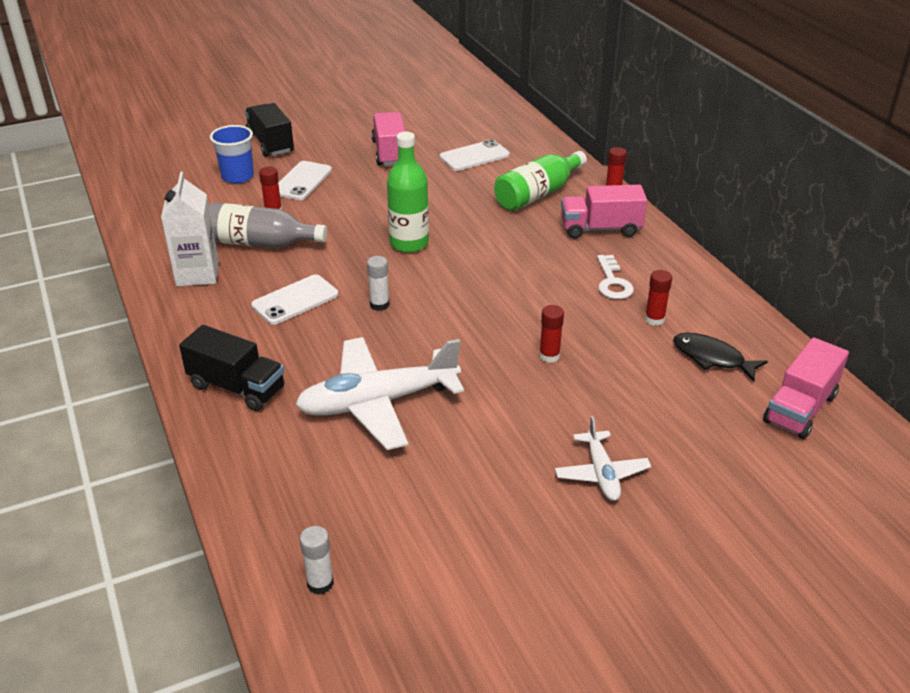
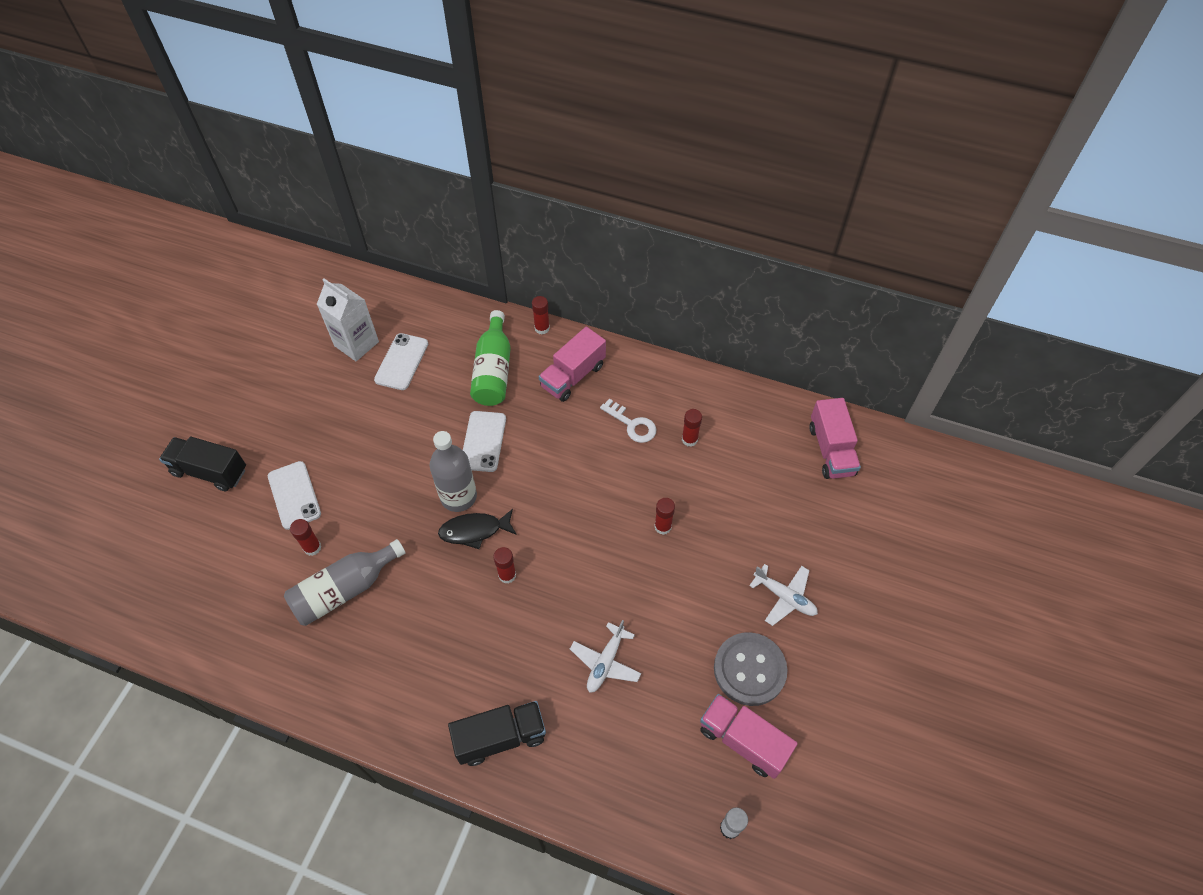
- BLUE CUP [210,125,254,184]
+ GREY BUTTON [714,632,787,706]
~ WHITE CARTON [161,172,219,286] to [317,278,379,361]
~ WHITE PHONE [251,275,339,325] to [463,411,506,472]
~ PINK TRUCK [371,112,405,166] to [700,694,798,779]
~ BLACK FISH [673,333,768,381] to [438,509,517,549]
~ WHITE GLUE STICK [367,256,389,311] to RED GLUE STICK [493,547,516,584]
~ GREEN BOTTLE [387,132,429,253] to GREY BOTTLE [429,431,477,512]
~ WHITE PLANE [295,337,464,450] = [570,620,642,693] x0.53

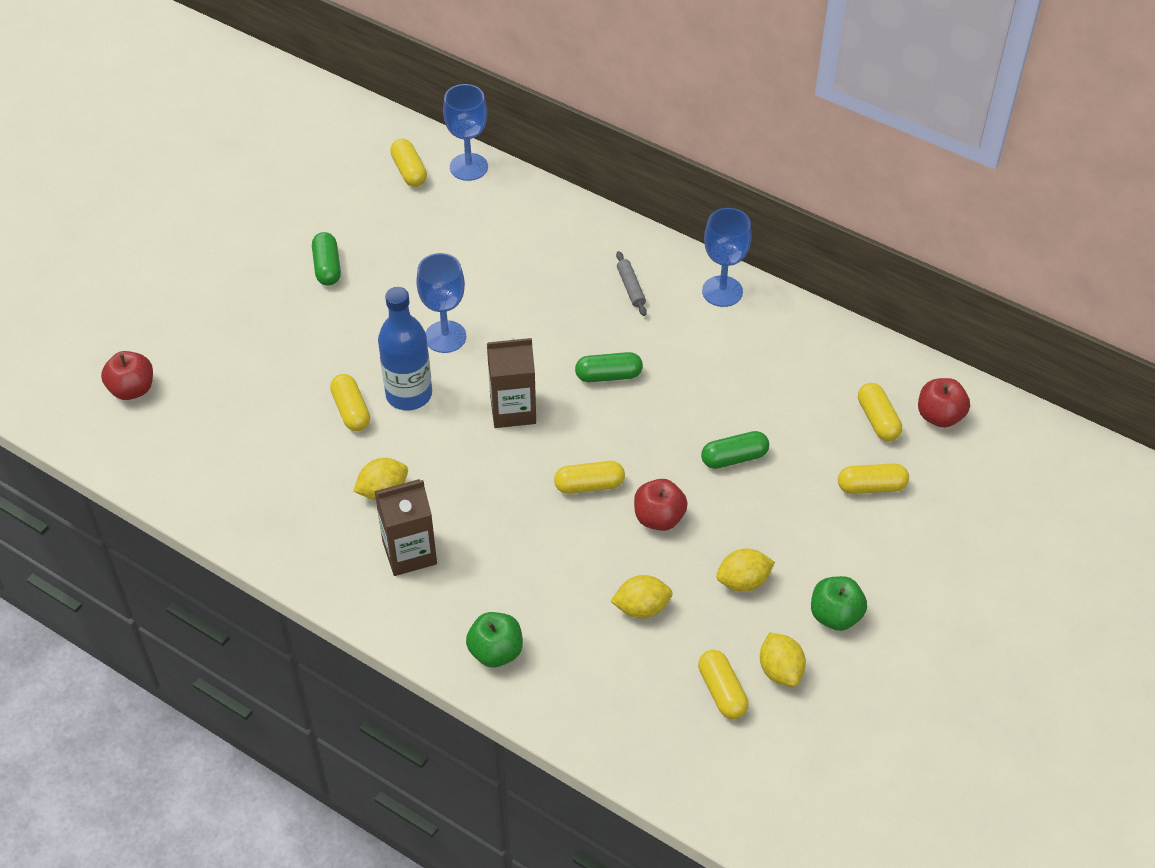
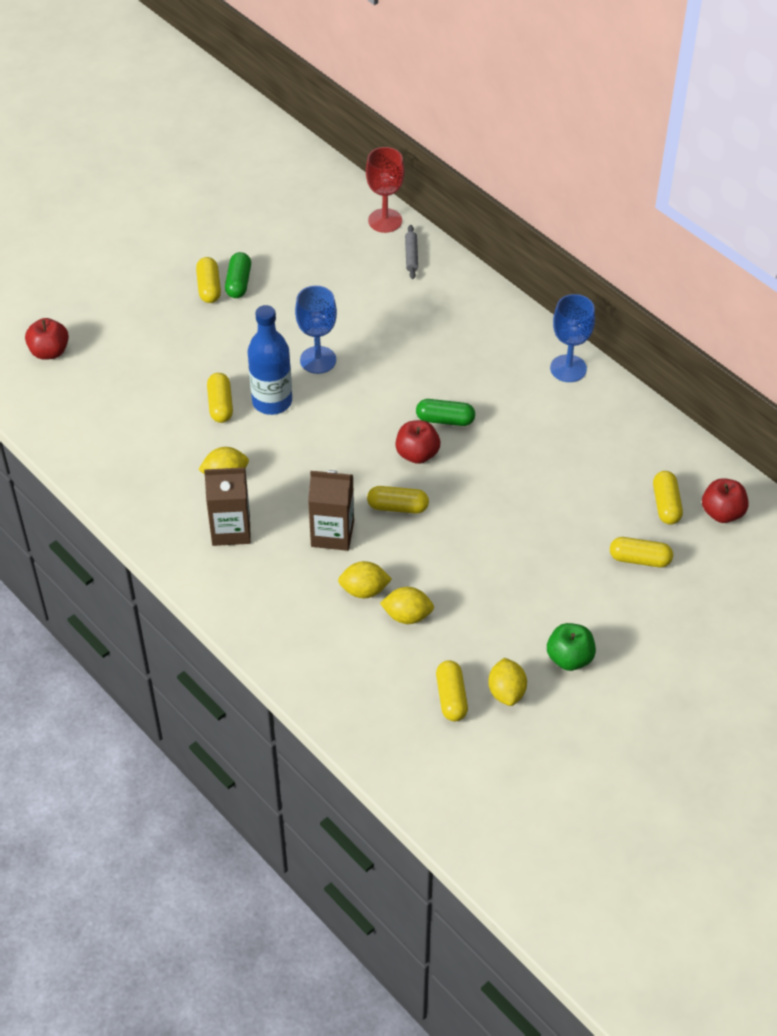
- GREEN APPLE [466,612,523,667]
- GREEN CAPSULE [701,431,769,469]
~ YELLOW CAPSULE [390,138,427,187] to [196,257,221,303]
~ BROWN CARTON [487,338,536,428] to [308,470,354,551]
~ GREY ROLLING PIN [616,251,647,316] to [405,225,418,279]
~ RED APPLE [634,479,688,531] to [395,420,440,464]
~ YELLOW LEMON [716,549,775,592] to [338,561,392,598]
~ BLUE GOBLET [443,84,488,181] to RED GOBLET [366,147,405,233]

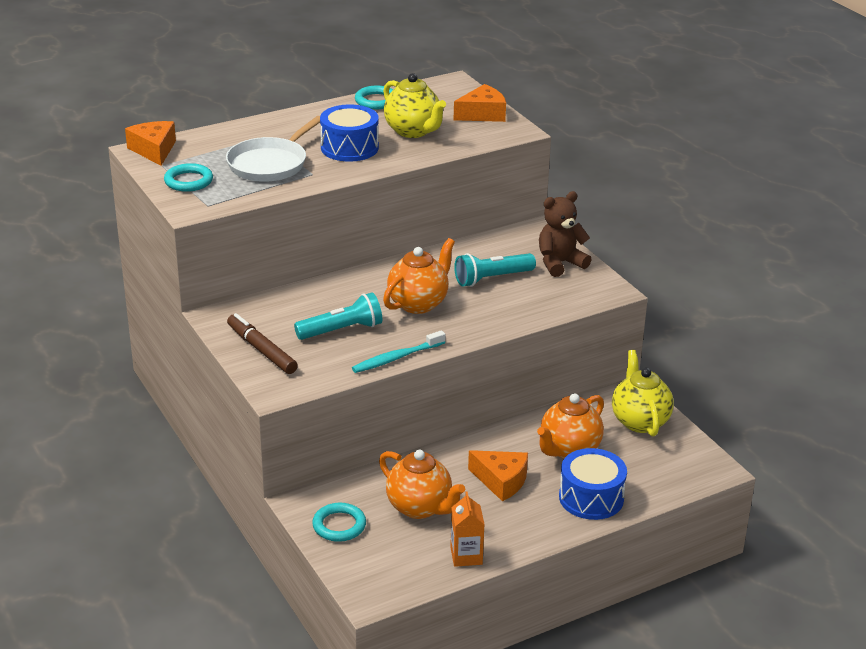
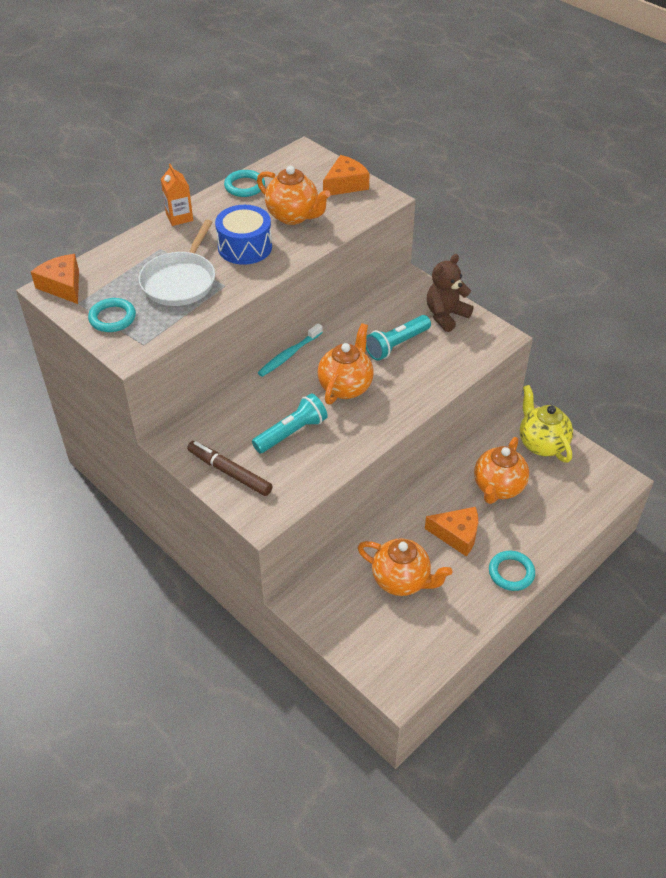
- BLUE DRUM [559,448,627,520]
~ TURQUOISE RING [312,503,366,542] to [489,551,535,591]
~ TURQUOISE TOOTHBRUSH [352,330,445,373] to [258,323,323,377]
~ ORANGE CARTON [450,492,485,567] to [161,164,193,226]
~ YELLOW TEAPOT [383,73,446,138] to ORANGE TEAPOT [257,166,331,225]

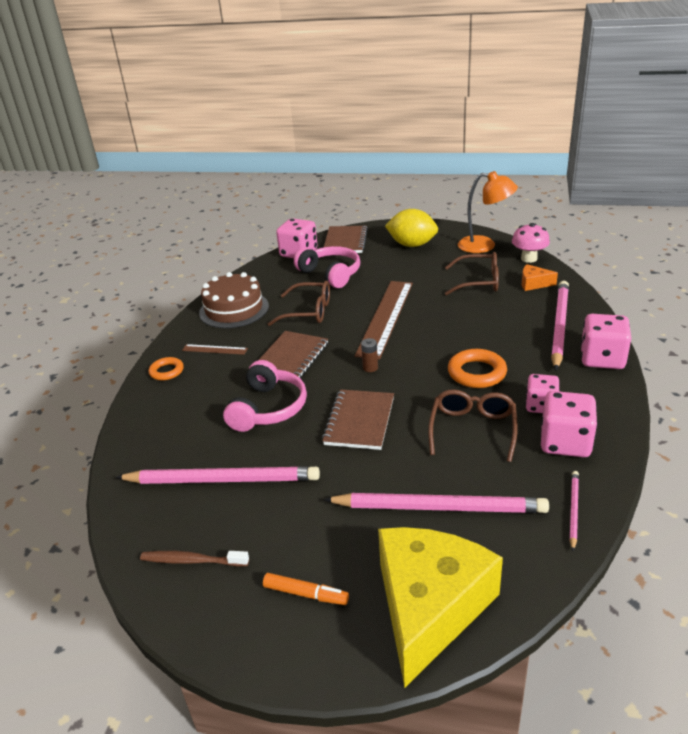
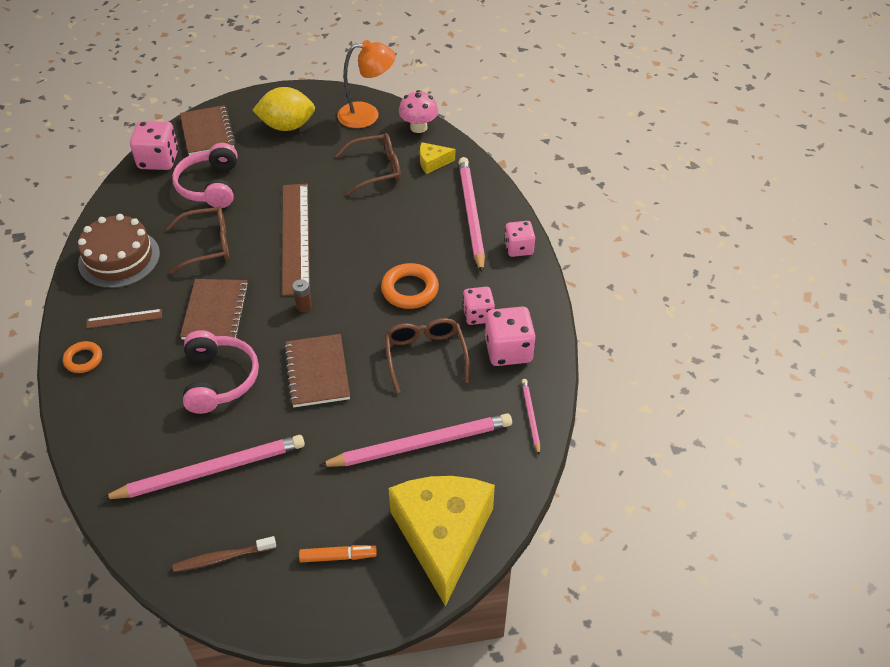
~ ORANGE CHEESE [522,264,558,291] to YELLOW CHEESE [420,142,455,174]
~ PINK HEADPHONES [294,246,360,288] = [172,143,238,208] 120 degrees counterclockwise
~ PINK DICE [581,314,631,369] = [504,221,535,257] x0.66

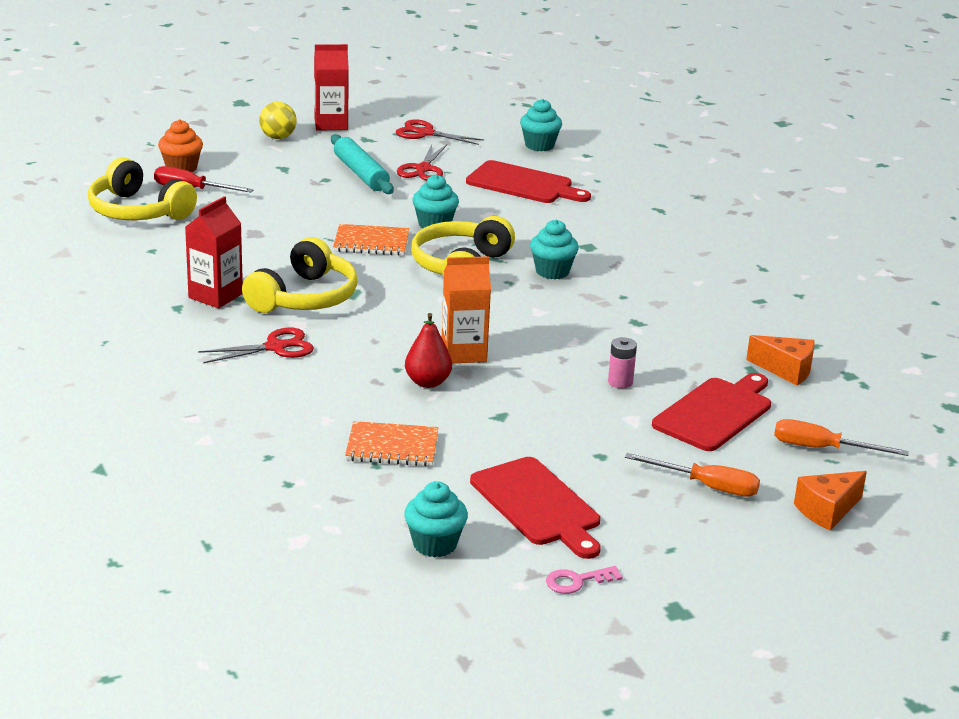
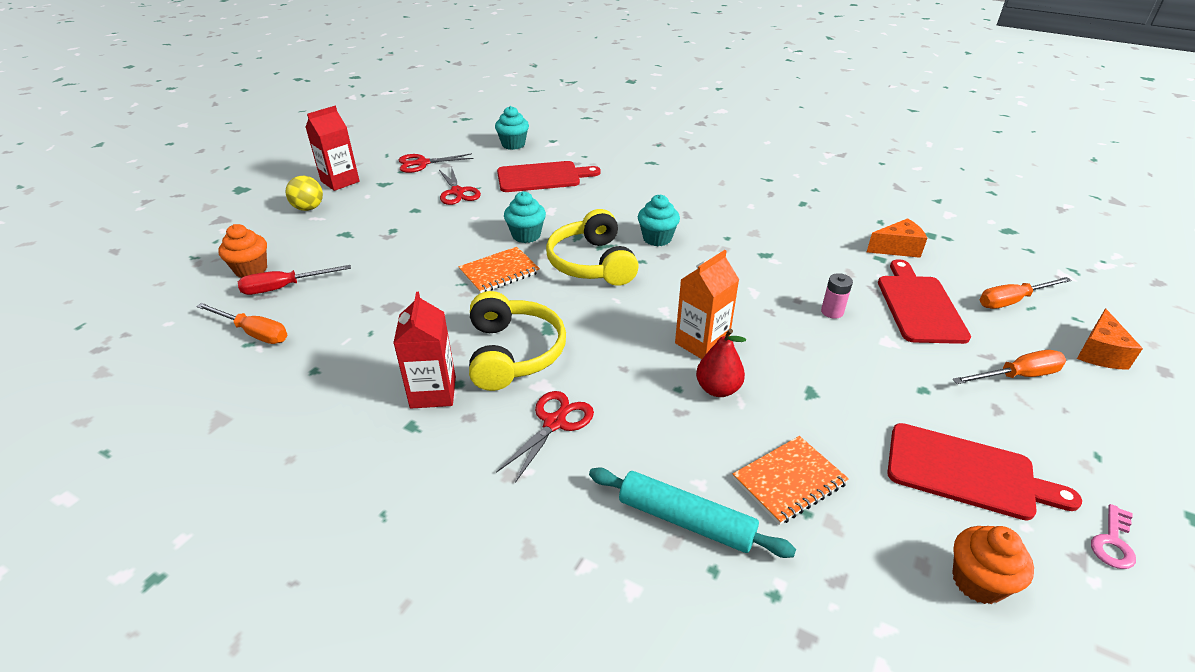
~ TURQUOISE ROLLING PIN [331,134,394,194] to [589,468,796,558]
~ YELLOW HEADPHONES [88,157,197,220] to ORANGE SCREWDRIVER [196,303,287,344]
~ TURQUOISE CUPCAKE [404,481,468,558] to ORANGE CUPCAKE [952,526,1034,604]

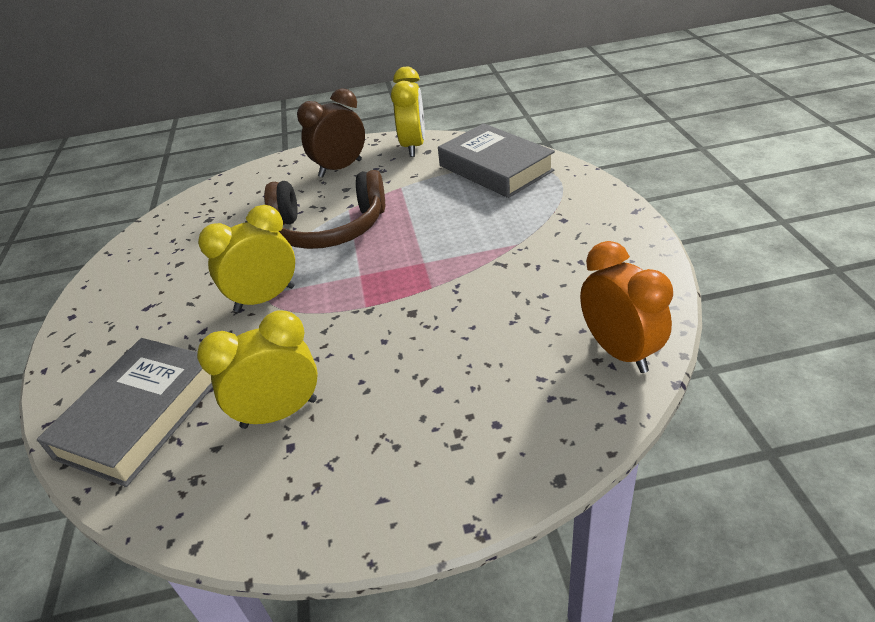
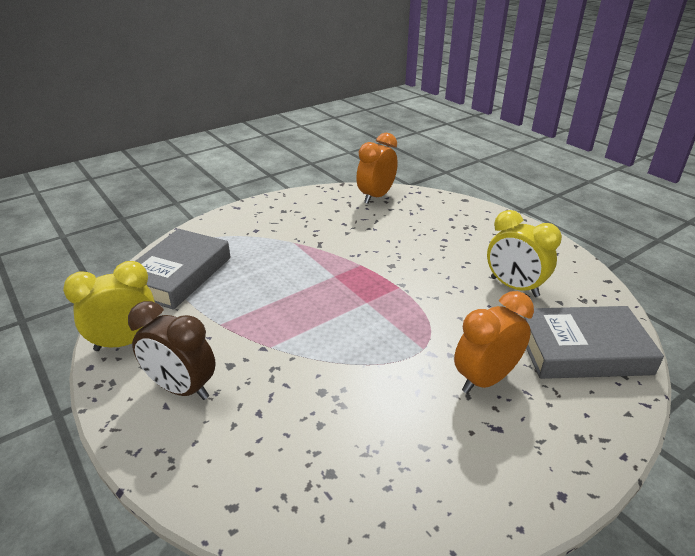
- YELLOW CLOCK [198,205,295,312]
- BROWN HEADPHONES [264,170,385,249]
+ ORANGE CLOCK [454,291,534,394]

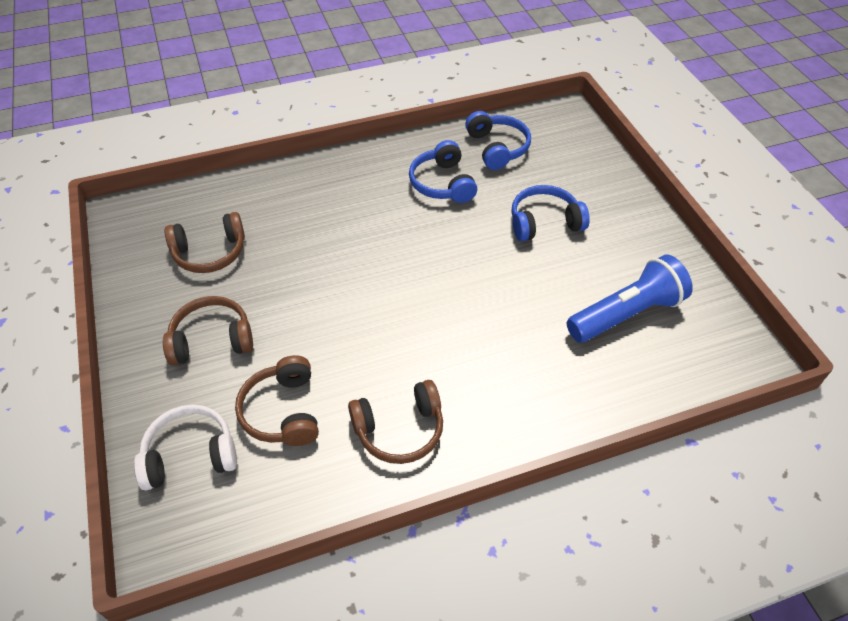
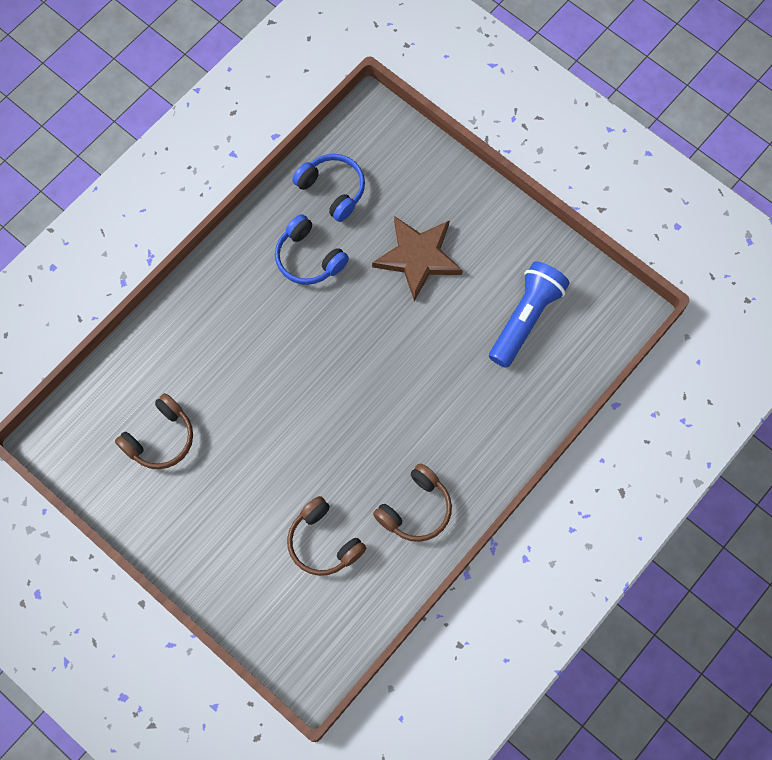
- WHITE HEADPHONES [134,405,237,490]
- BROWN HEADPHONES [163,296,253,365]
~ BLUE HEADPHONES [511,185,590,241] to BROWN STAR [372,216,463,301]

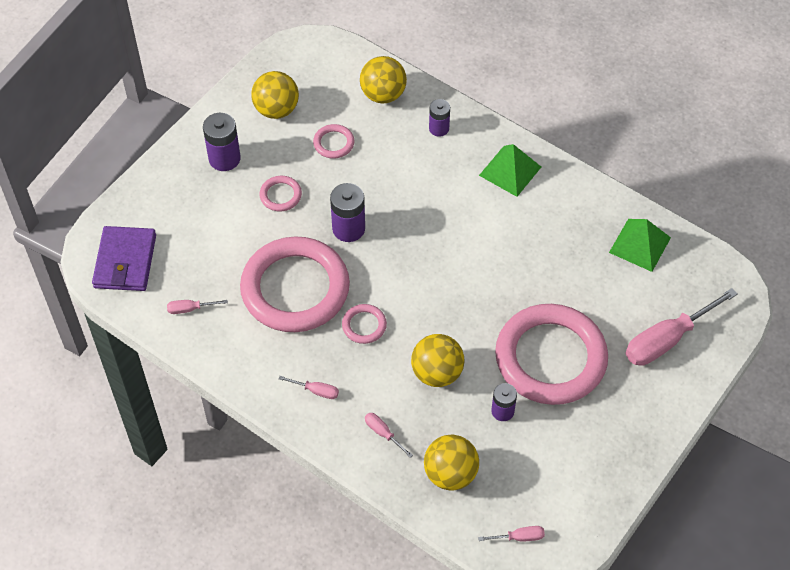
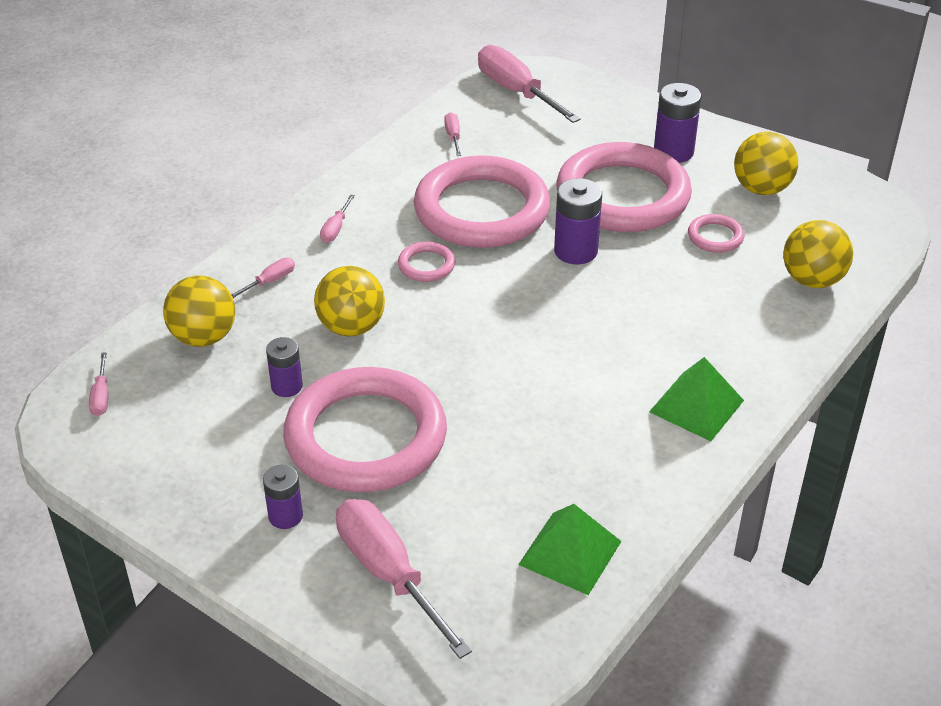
~ PURPLE BATTERY [429,99,450,137] to [263,465,303,529]
~ PURPLE WALLET [92,226,156,291] to PINK SCREWDRIVER [478,45,581,123]
~ PINK RING [259,176,302,211] = [556,142,692,232] x2.47

